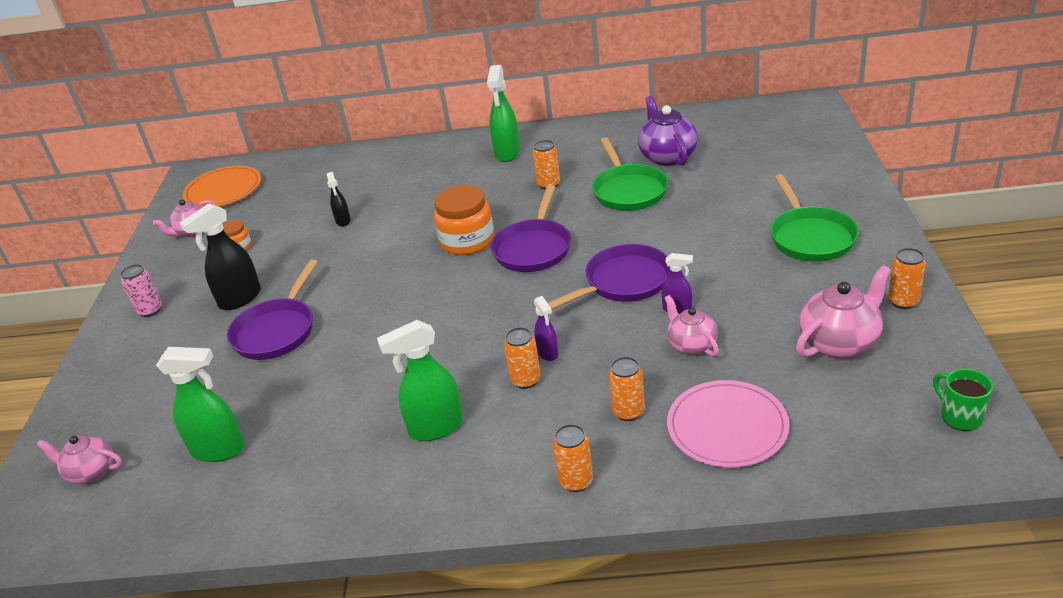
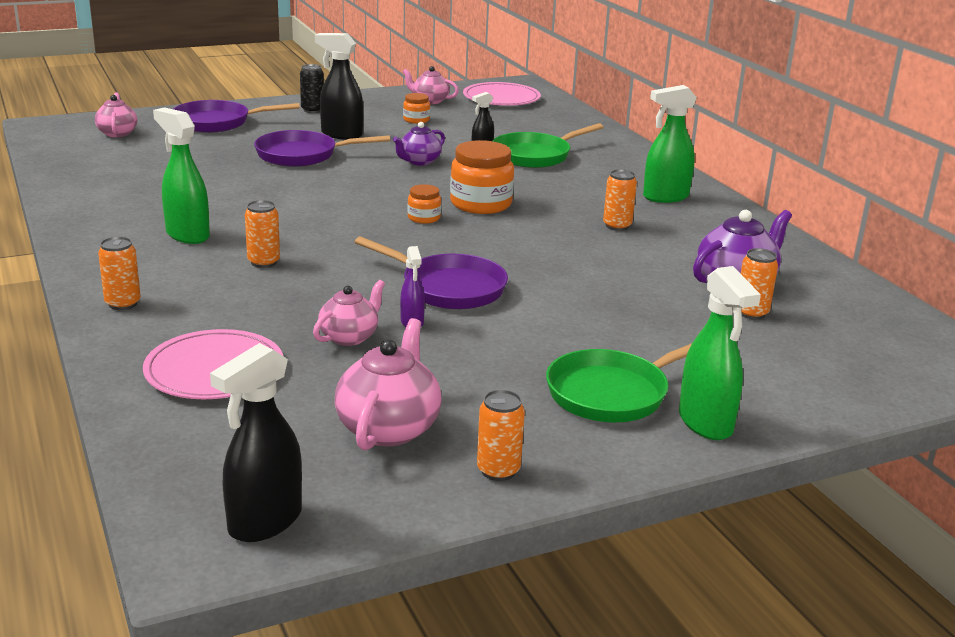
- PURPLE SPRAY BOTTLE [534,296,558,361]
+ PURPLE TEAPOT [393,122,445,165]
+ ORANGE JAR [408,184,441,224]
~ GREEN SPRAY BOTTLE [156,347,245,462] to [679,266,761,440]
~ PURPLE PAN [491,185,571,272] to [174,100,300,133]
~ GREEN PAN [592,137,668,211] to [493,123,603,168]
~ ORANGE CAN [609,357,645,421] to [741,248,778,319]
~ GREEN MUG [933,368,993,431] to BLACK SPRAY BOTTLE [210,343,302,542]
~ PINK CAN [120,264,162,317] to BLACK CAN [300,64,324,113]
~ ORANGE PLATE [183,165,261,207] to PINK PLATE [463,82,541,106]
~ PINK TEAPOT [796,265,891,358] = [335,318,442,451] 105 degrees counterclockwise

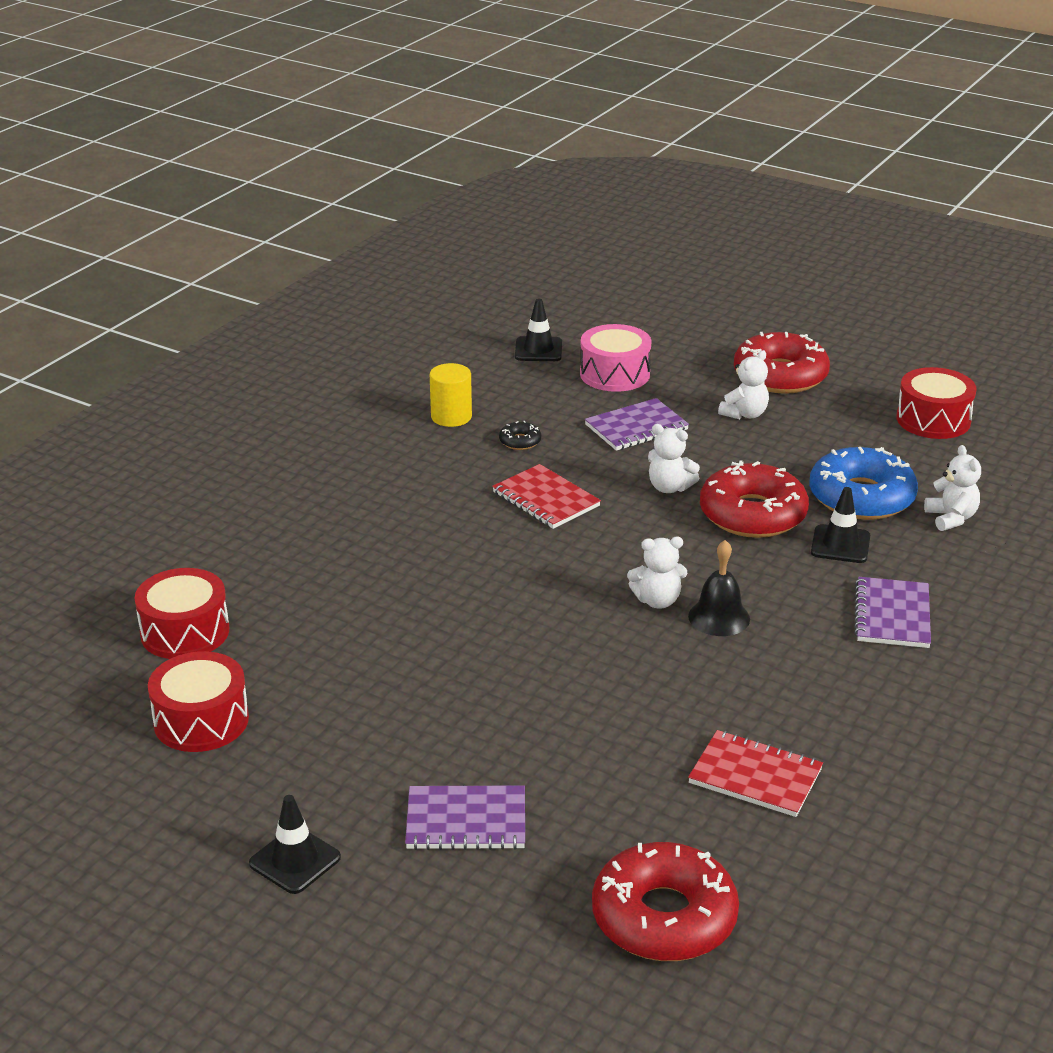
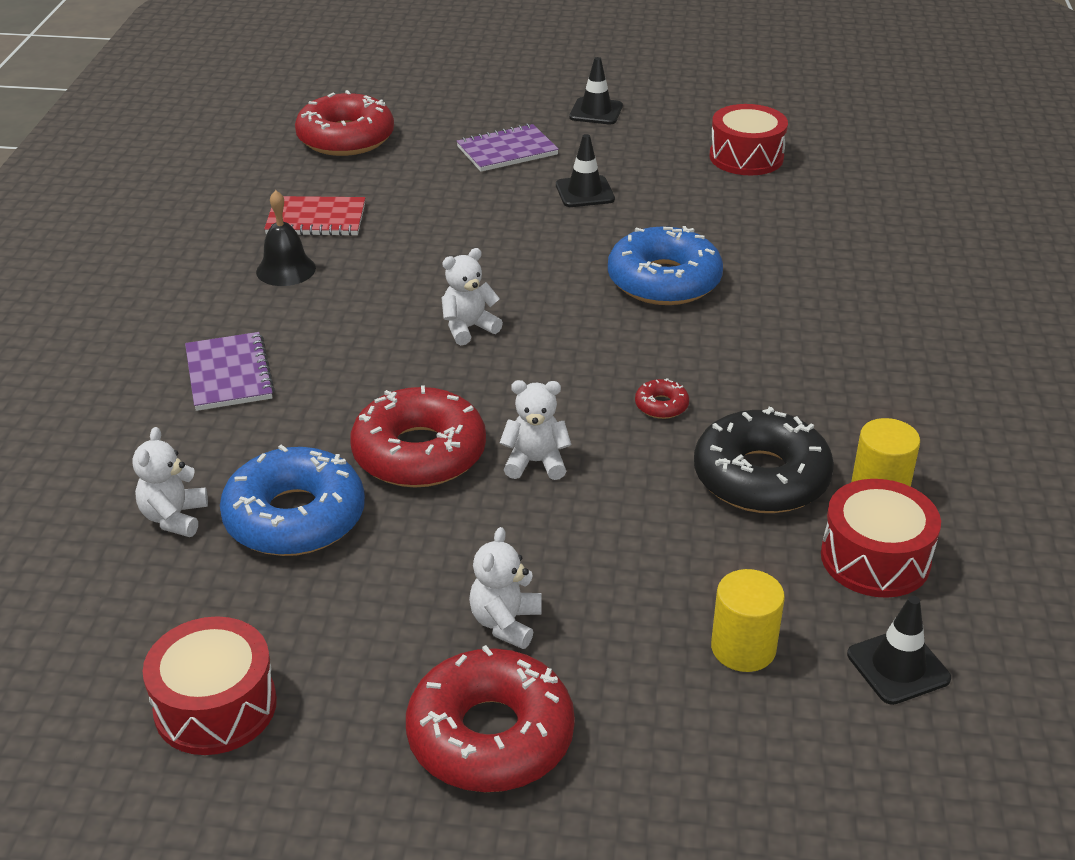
- PURPLE NOTEBOOK [585,398,689,451]
+ BLUE DONUT [608,226,723,305]
~ RED DRUM [135,568,230,659] to [821,479,941,598]
~ BLACK BELL [688,540,750,636] to [256,190,316,286]
~ BLACK TRAFFIC CONE [811,487,870,563] to [556,134,615,207]
~ RED NOTEBOOK [492,464,601,529] to RED DONUT [635,378,689,419]
~ PINK DRUM [580,324,651,392] to YELLOW CYLINDER [711,569,785,672]
~ WHITE TEDDY BEAR [924,445,981,531] = [132,427,208,537] 45 degrees clockwise
~ BLACK DONUT [499,421,541,450] = [694,407,834,513] x2.38

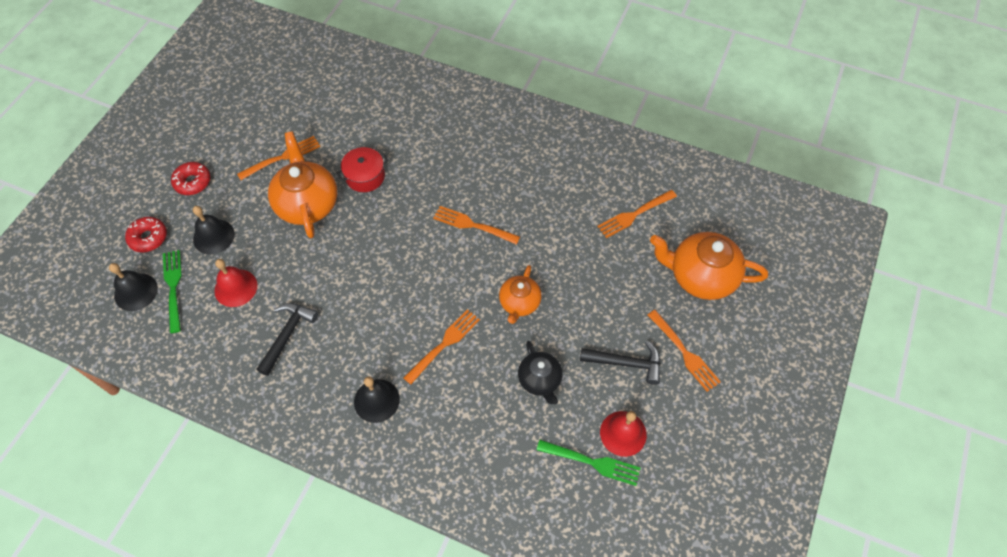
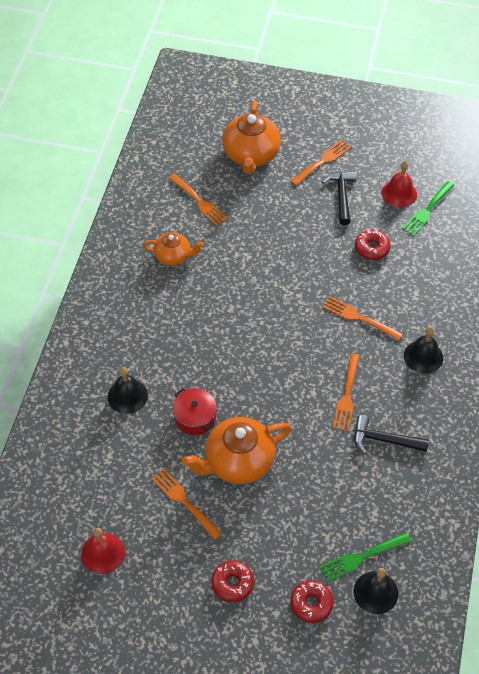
~ BLACK BELL [193,206,235,255] to [108,367,148,414]
~ RED BELL [214,259,257,307] to [81,528,125,574]
~ ORANGE FORK [433,206,520,245] to [333,354,360,431]
~ ORANGE TEAPOT [499,265,542,324] to [143,232,204,266]
~ BLACK TEAPOT [518,341,563,404] to RED DONUT [355,230,391,260]
~ GREEN FORK [537,440,640,486] = [402,181,455,236] 150 degrees counterclockwise

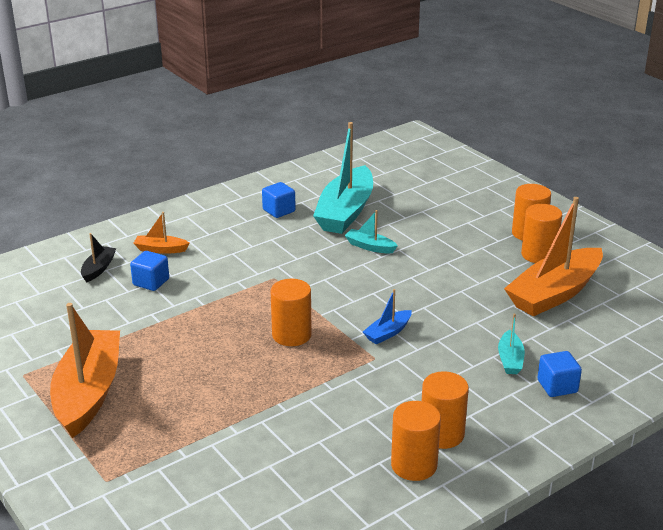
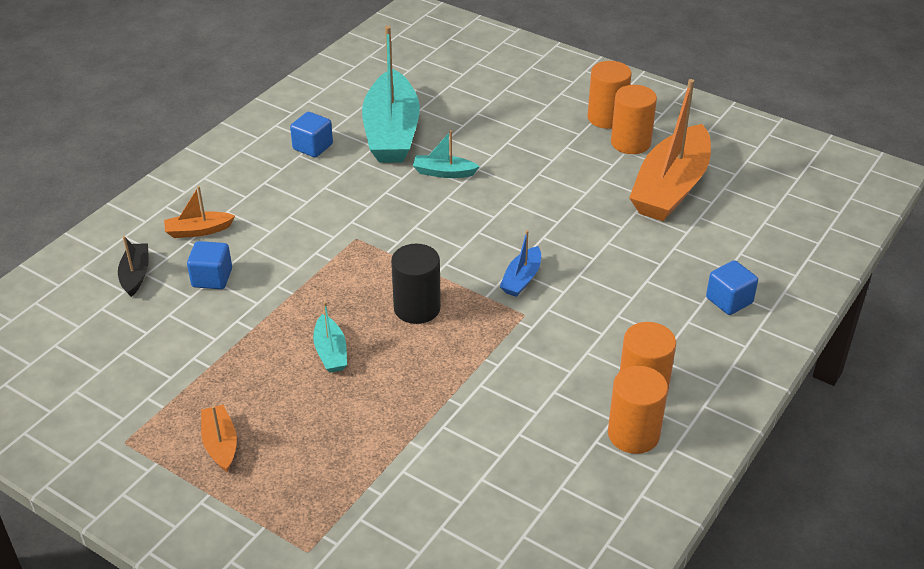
~ TURQUOISE BOAT [498,314,525,374] to [313,302,347,373]
~ ORANGE CYLINDER [271,279,312,346] to BLACK CYLINDER [391,244,441,324]
~ ORANGE BOAT [50,303,120,438] = [201,405,237,472] x0.45

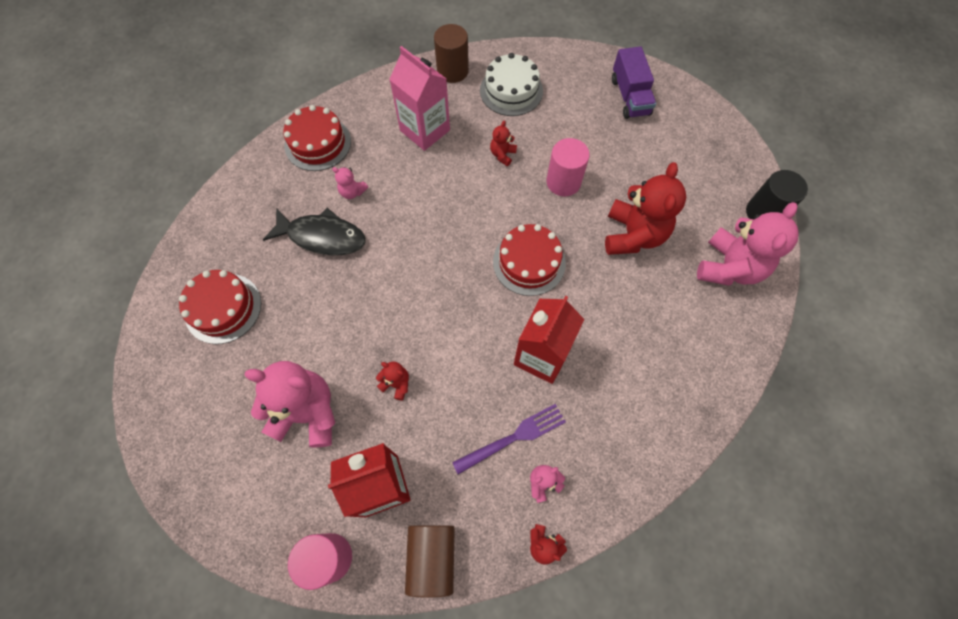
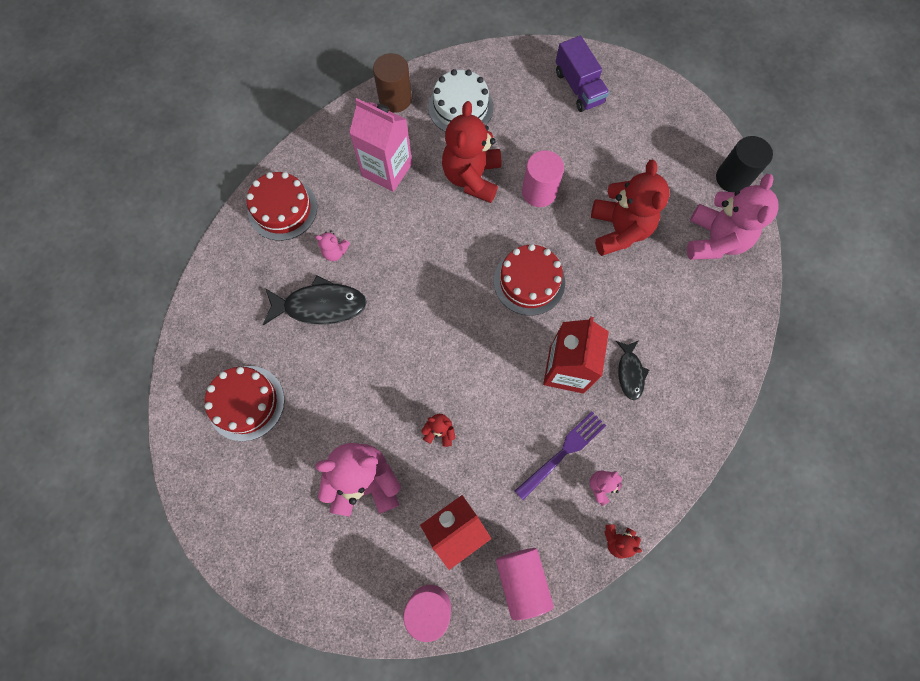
+ BLACK FISH [616,341,649,400]
~ BROWN CYLINDER [405,525,455,598] to PINK CYLINDER [496,548,554,620]
~ RED TEDDY BEAR [490,121,517,166] = [442,101,501,203] x2.24

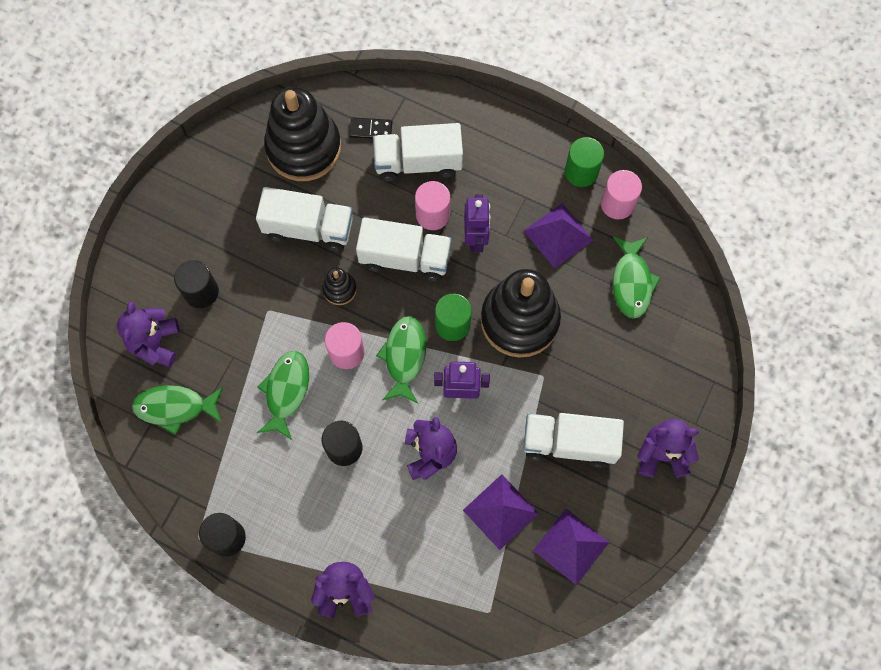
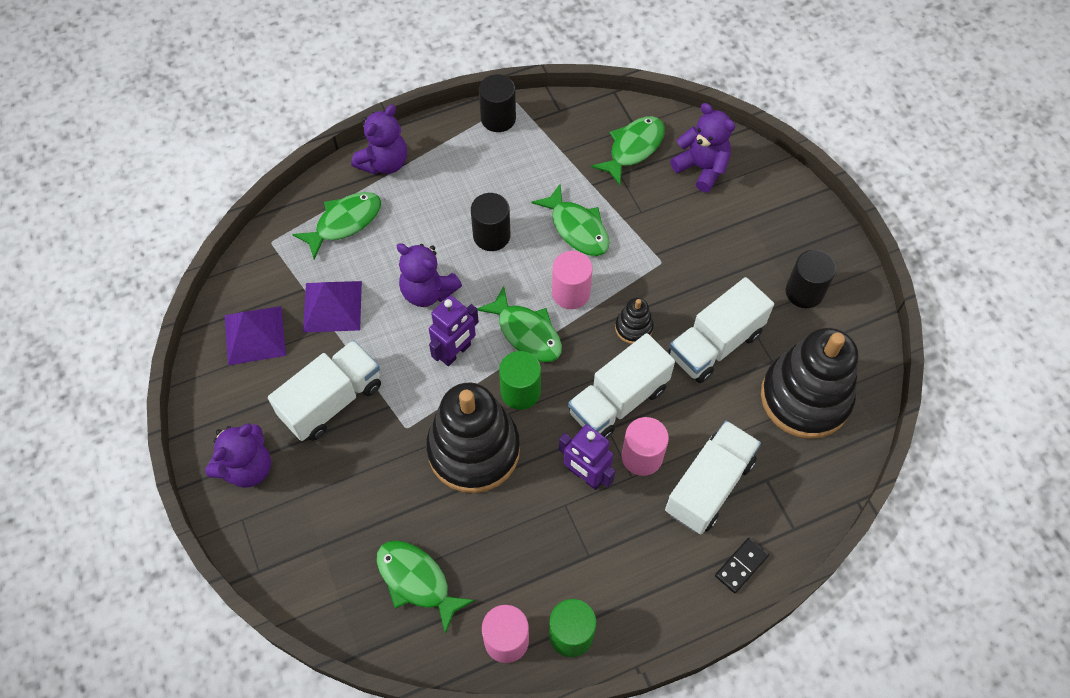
- PURPLE PYRAMID [524,203,593,268]
+ GREEN FISH [292,192,381,259]
~ BLACK CYLINDER [174,260,219,308] to [786,250,836,308]
~ BLACK DOMINO [350,117,392,139] to [715,538,769,593]

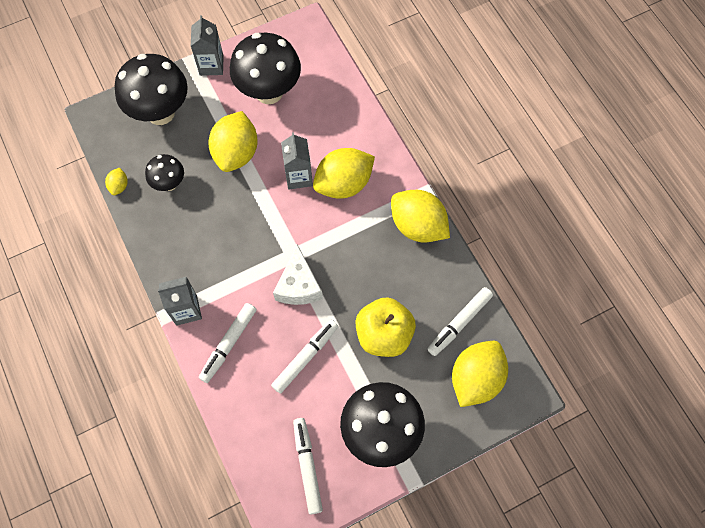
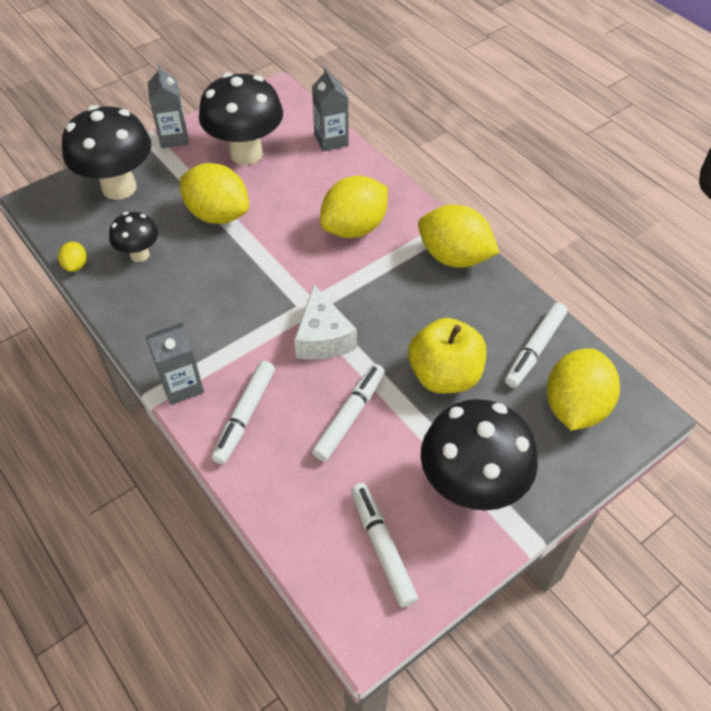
~ GREY CARTON [281,132,313,189] to [312,68,349,152]
~ YELLOW LEMON [208,111,258,172] = [180,163,249,224] 60 degrees counterclockwise

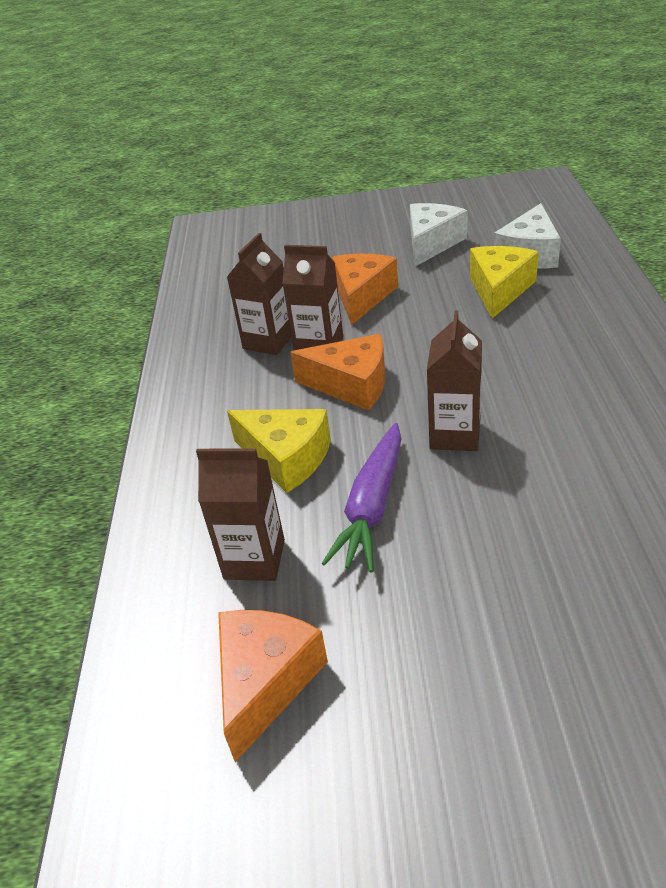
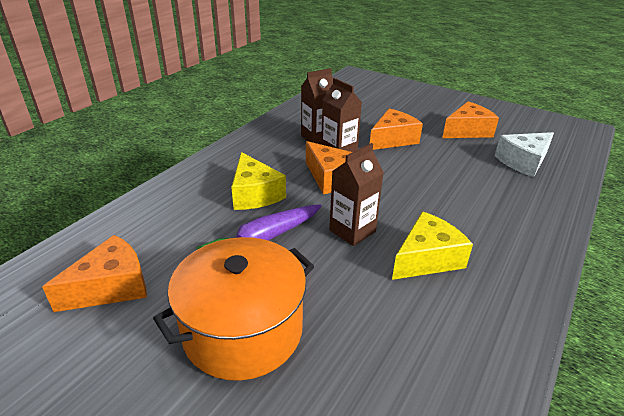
- BROWN CARTON [196,449,285,581]
+ ORANGE POT [153,237,314,381]
~ YELLOW CHEESE [470,246,538,319] to [392,211,473,280]
~ WHITE CHEESE [410,203,467,267] to ORANGE CHEESE [442,101,499,138]

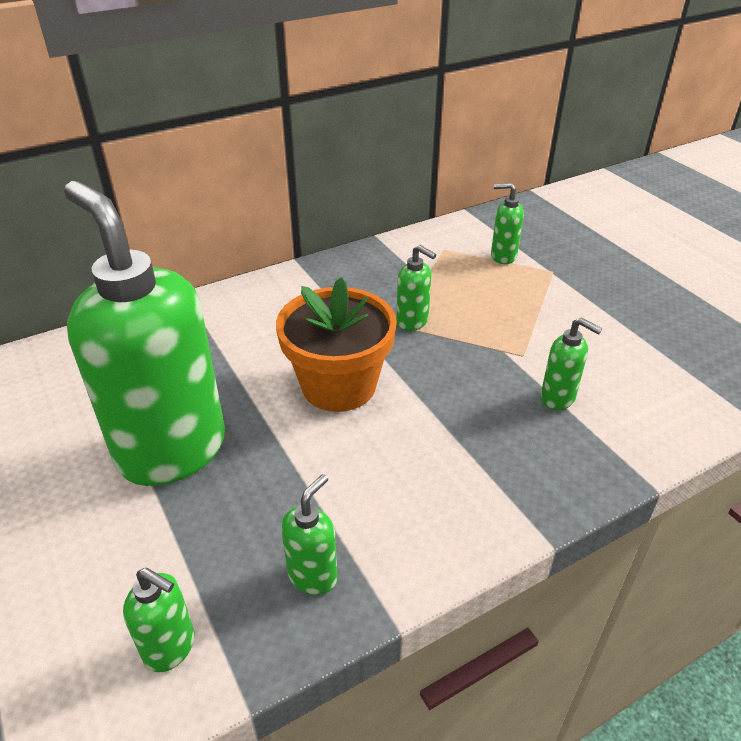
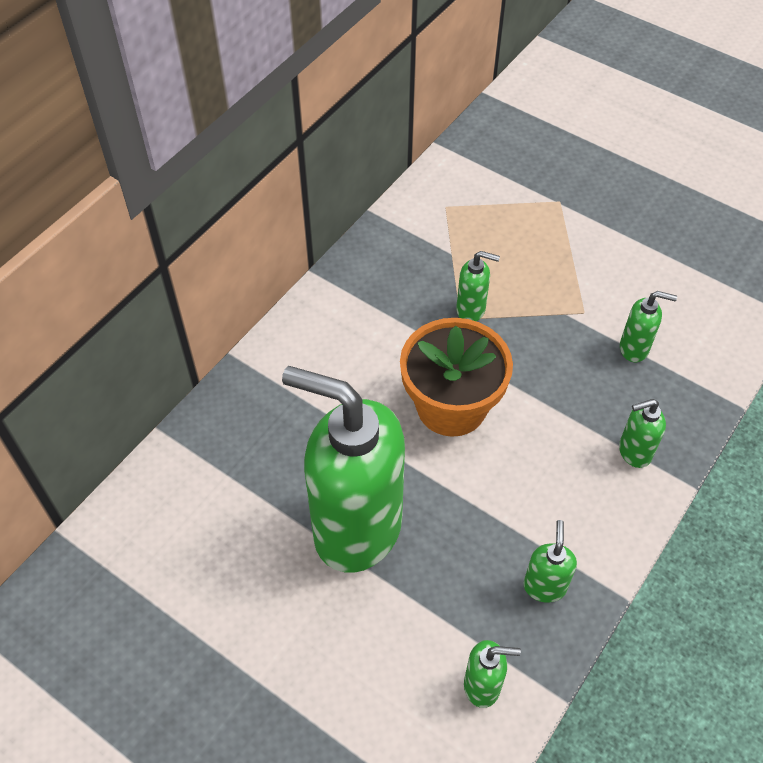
~ GREEN SOAP DISPENSER [491,183,524,264] to [619,399,666,468]

